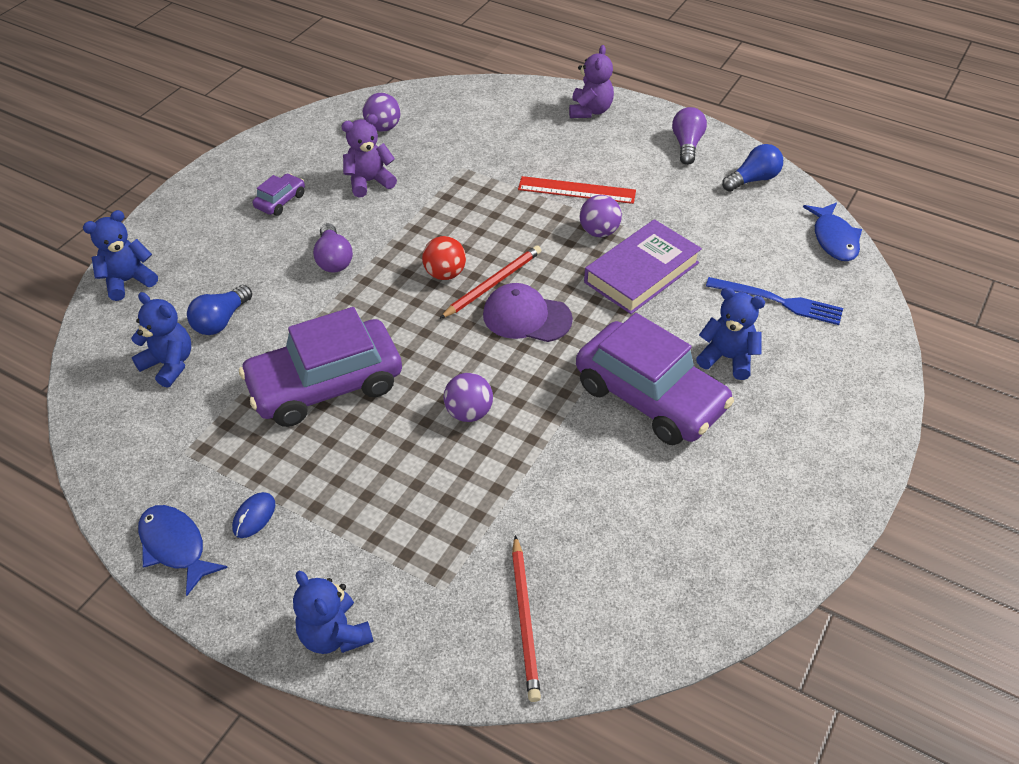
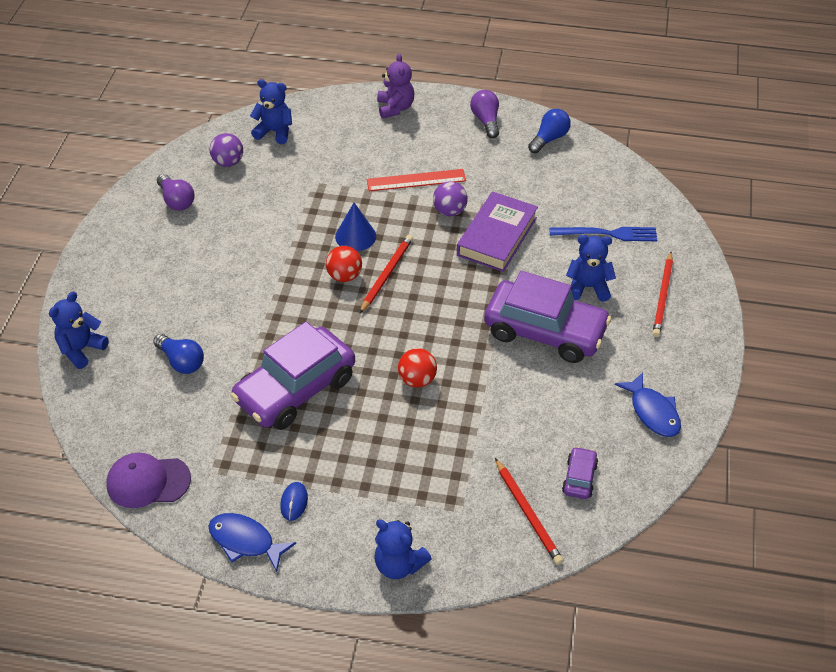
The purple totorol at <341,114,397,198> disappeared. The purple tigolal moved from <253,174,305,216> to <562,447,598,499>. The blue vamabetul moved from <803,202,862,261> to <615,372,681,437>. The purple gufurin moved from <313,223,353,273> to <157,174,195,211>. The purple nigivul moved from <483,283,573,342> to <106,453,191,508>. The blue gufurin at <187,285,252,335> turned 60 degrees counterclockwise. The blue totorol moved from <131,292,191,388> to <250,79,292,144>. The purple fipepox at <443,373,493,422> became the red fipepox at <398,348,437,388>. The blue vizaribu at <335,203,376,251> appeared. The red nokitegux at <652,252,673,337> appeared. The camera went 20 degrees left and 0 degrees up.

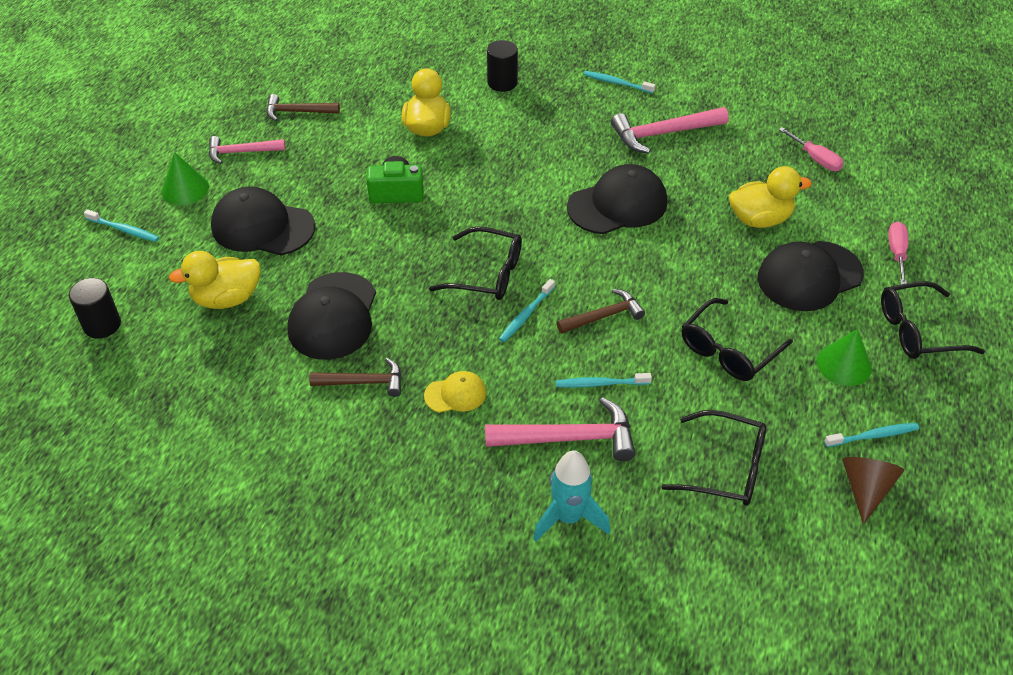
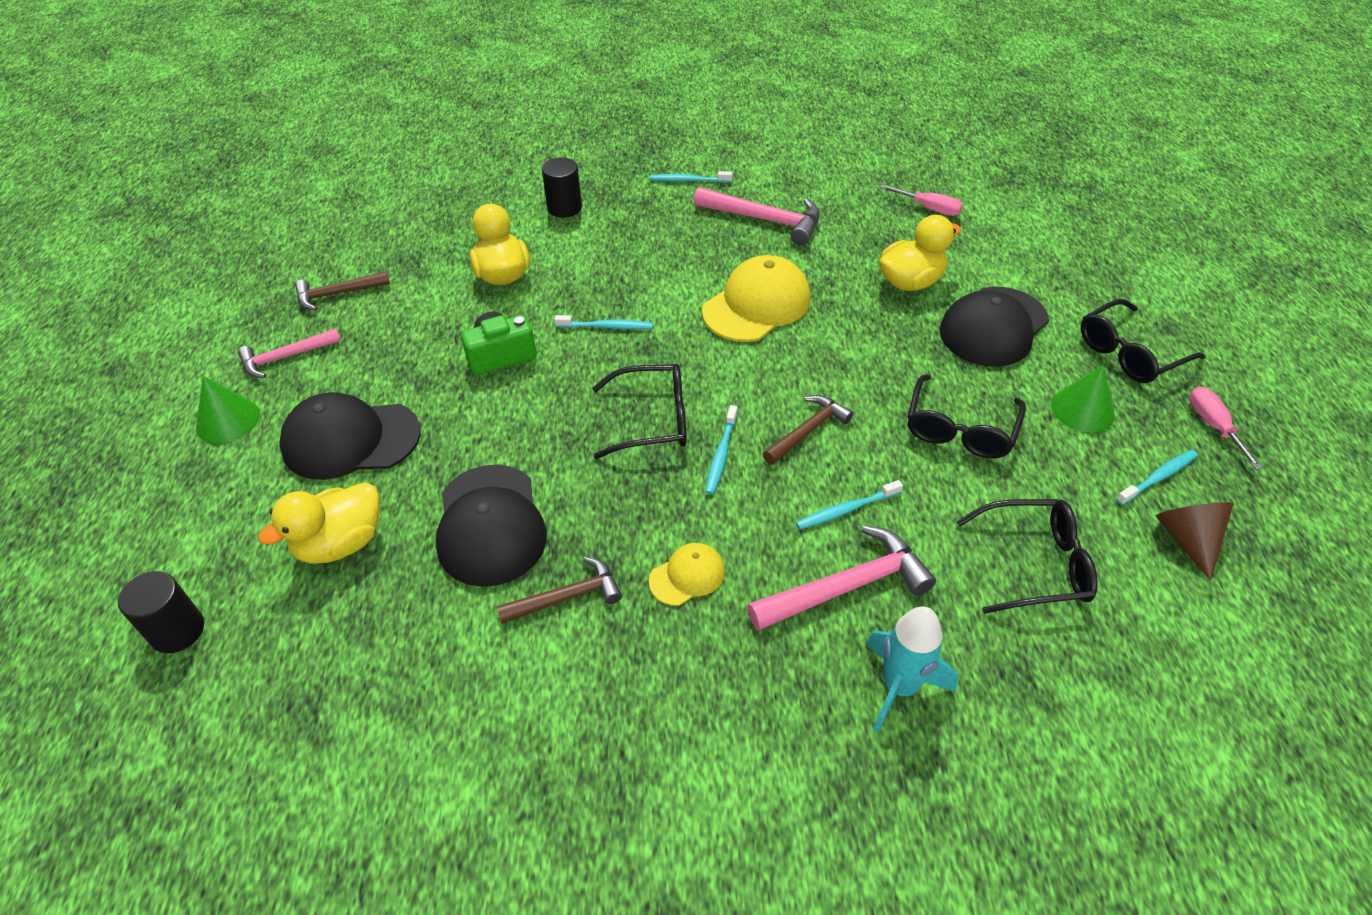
The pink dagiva at <611,107,729,154> turned 120 degrees counterclockwise. The black nigivul at <567,164,667,234> became the yellow nigivul at <702,255,811,342>. The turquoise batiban moved from <84,209,159,242> to <554,315,653,330>. The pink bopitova moved from <888,221,909,284> to <1189,386,1263,470>. The camera went 20 degrees left and 0 degrees up.

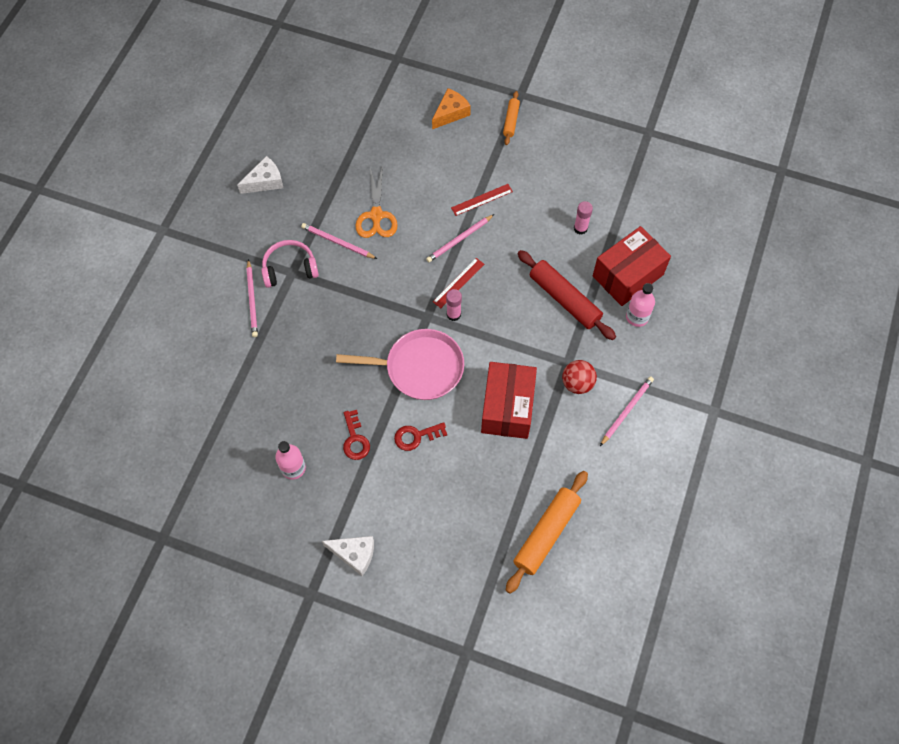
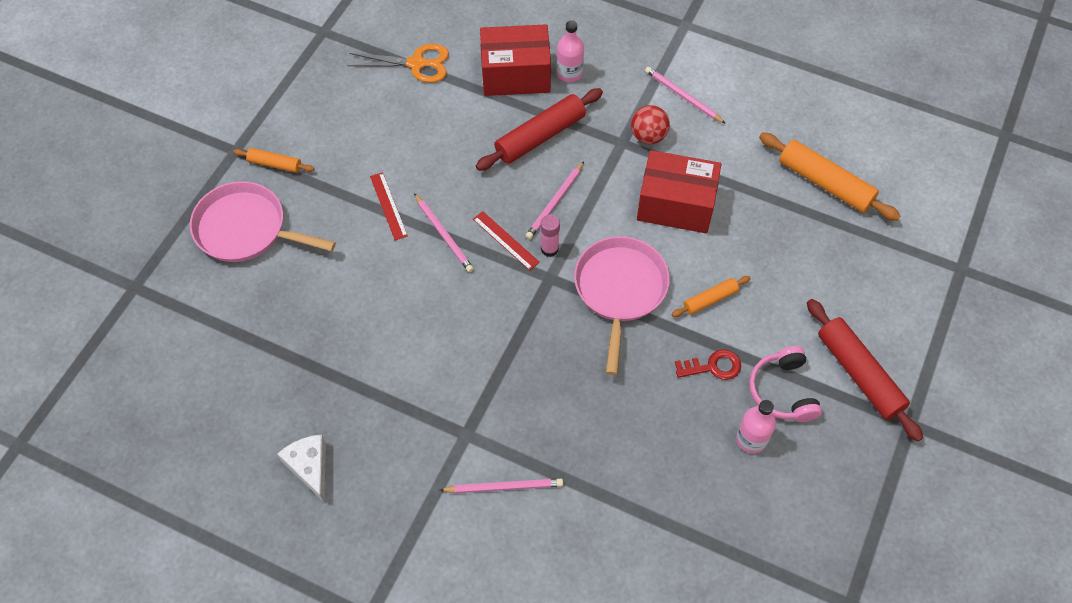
The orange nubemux at <432,88,471,129> was replaced by the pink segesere at <190,181,336,262>. The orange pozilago moved from <355,165,398,238> to <347,44,449,83>. The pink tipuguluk at <574,201,593,235> disappeared. The pink nokitegux moved from <301,223,377,259> to <526,162,584,239>. The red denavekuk at <593,226,671,306> turned 60 degrees counterclockwise. The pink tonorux moved from <261,240,319,288> to <749,346,822,422>. The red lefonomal at <394,422,447,451> was replaced by the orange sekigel at <672,276,751,317>. The white nubemux at <322,536,374,576> was replaced by the red sekigel at <807,299,923,441>. The camera went 85 degrees left and 5 degrees down.

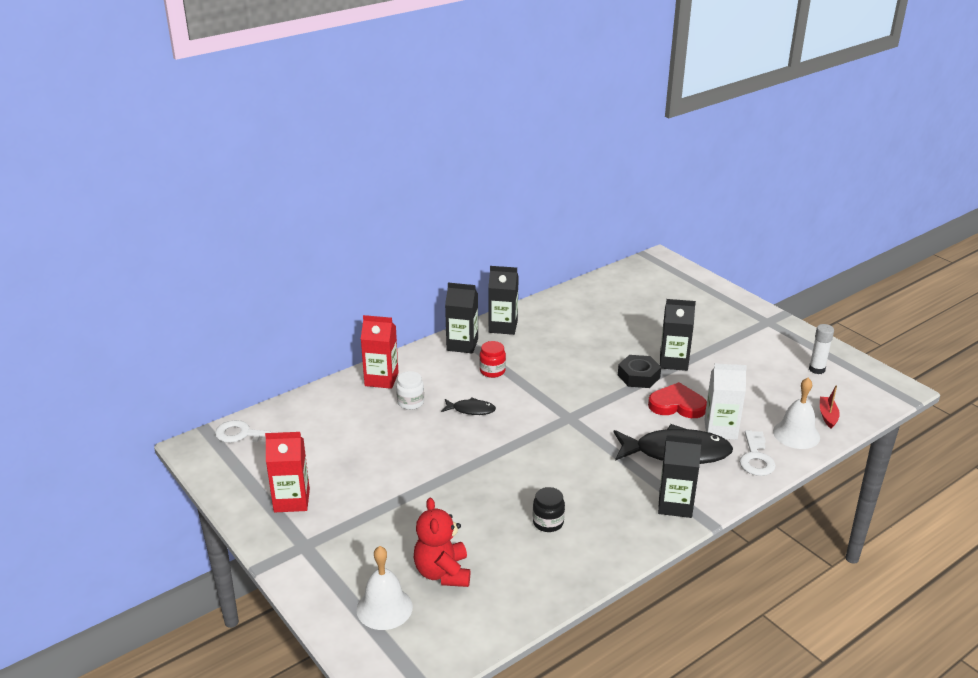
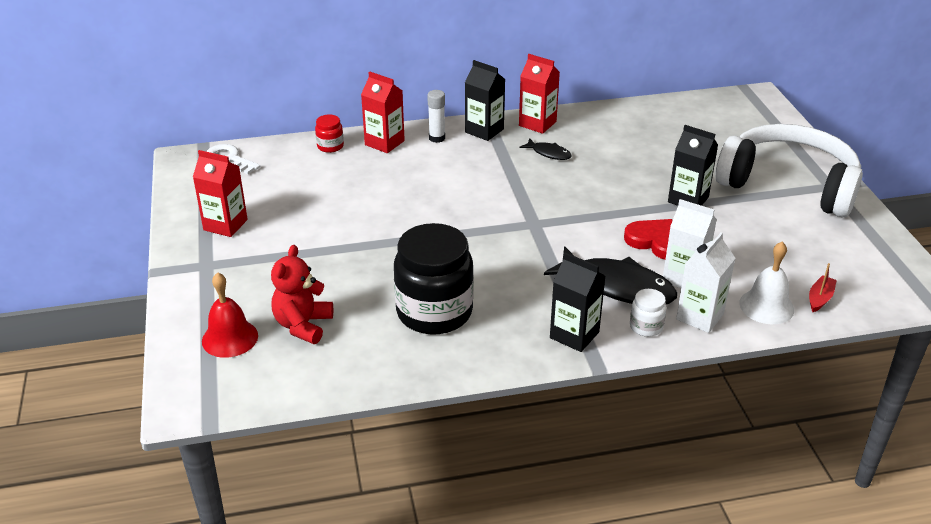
The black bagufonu at <488,266,519,335> became the red bagufonu at <519,54,560,134>. The white tipuguluk moved from <809,324,834,374> to <427,90,445,143>. The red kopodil moved from <479,341,506,378> to <315,115,344,153>. The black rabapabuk at <618,355,661,388> disappeared. The white kopodil moved from <396,371,424,410> to <630,289,666,337>. The black vamabetul moved from <441,398,496,415> to <520,138,572,160>. The white lefonomal at <739,430,776,476> was replaced by the white bagufonu at <676,232,735,333>. The black kopodil at <533,487,565,532> changed to 2.32 times the size. The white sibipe at <356,546,413,630> became the red sibipe at <202,272,258,358>. The white tonorux at <715,124,863,217> appeared. The camera went 25 degrees right and 5 degrees up.

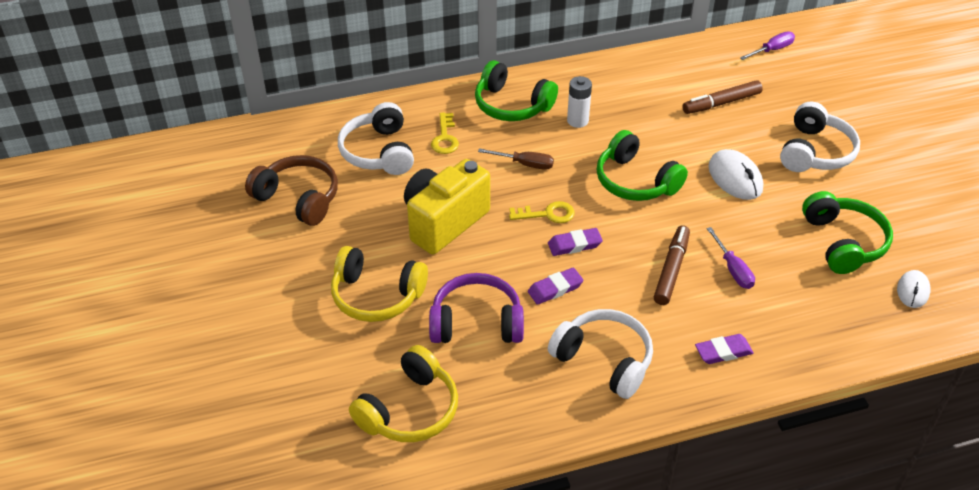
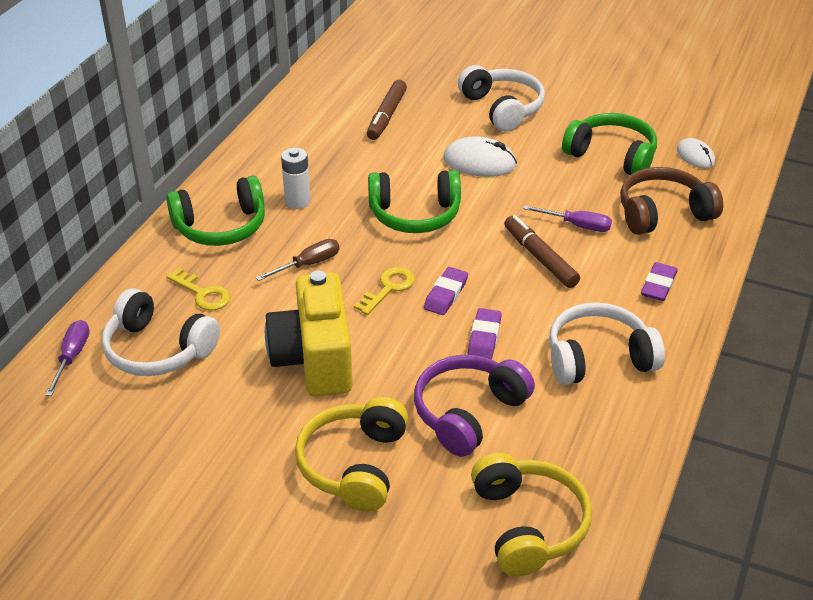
The purple bopitova moved from <740,32,795,60> to <45,320,89,396>. The brown tonorux moved from <245,155,338,226> to <620,167,723,235>. The yellow tonorux at <331,246,428,322> turned 135 degrees clockwise. The camera went 50 degrees left and 5 degrees down.

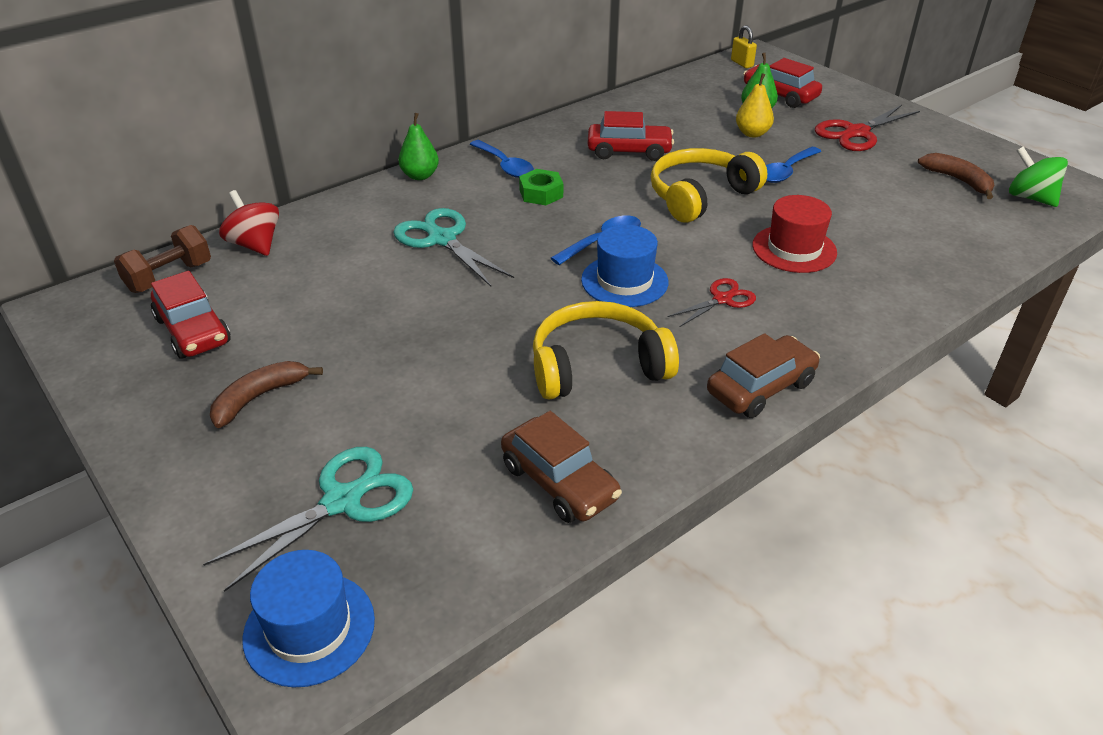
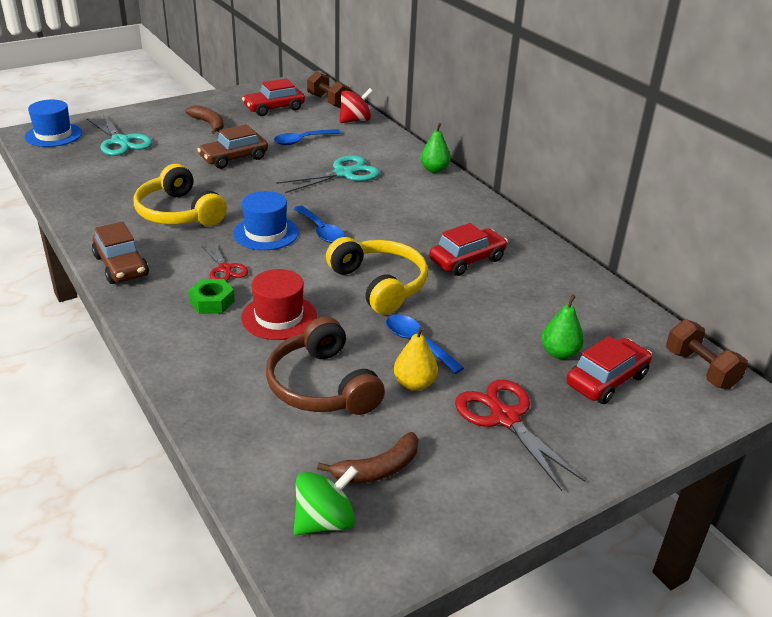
The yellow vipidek at <731,25,757,68> was replaced by the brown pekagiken at <666,319,748,389>. The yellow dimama moved from <736,73,774,137> to <394,326,438,391>. The red tigolal at <588,111,674,161> turned 135 degrees counterclockwise. The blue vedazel moved from <470,140,534,178> to <274,129,341,145>. The green rabapabuk moved from <519,169,563,205> to <188,279,235,314>. The yellow tonorux at <533,301,679,400> turned 150 degrees clockwise. The brown tigolal moved from <501,411,622,523> to <197,124,268,169>. The brown tonorux at <266,316,385,415> appeared. The camera went 95 degrees right and 5 degrees down.

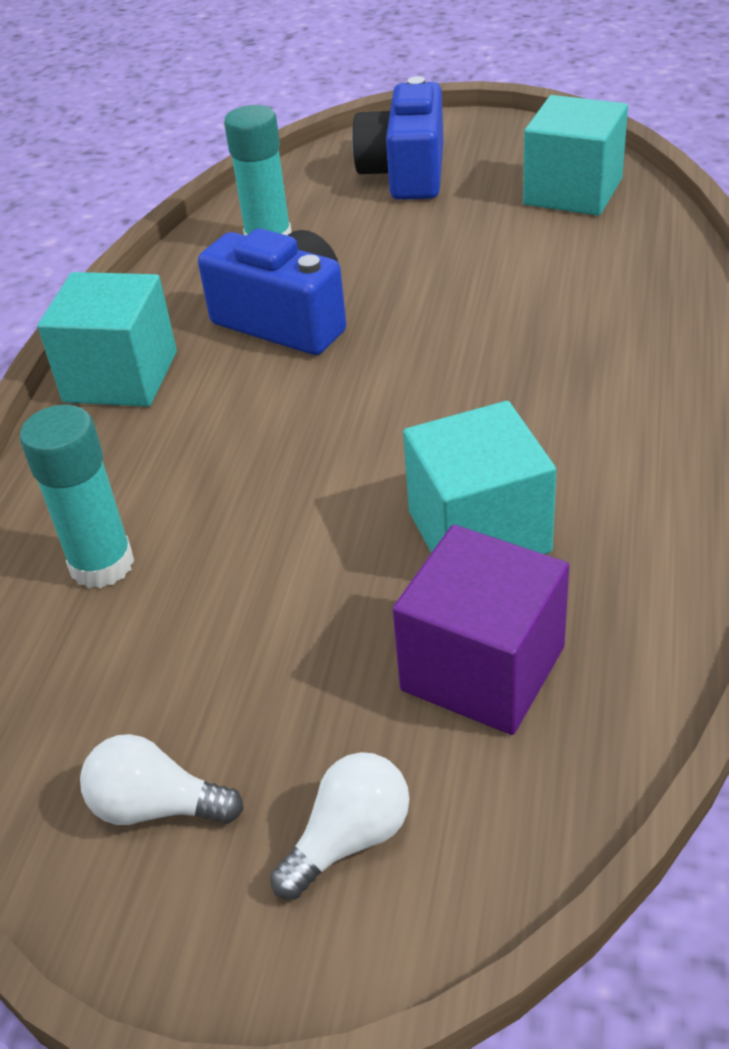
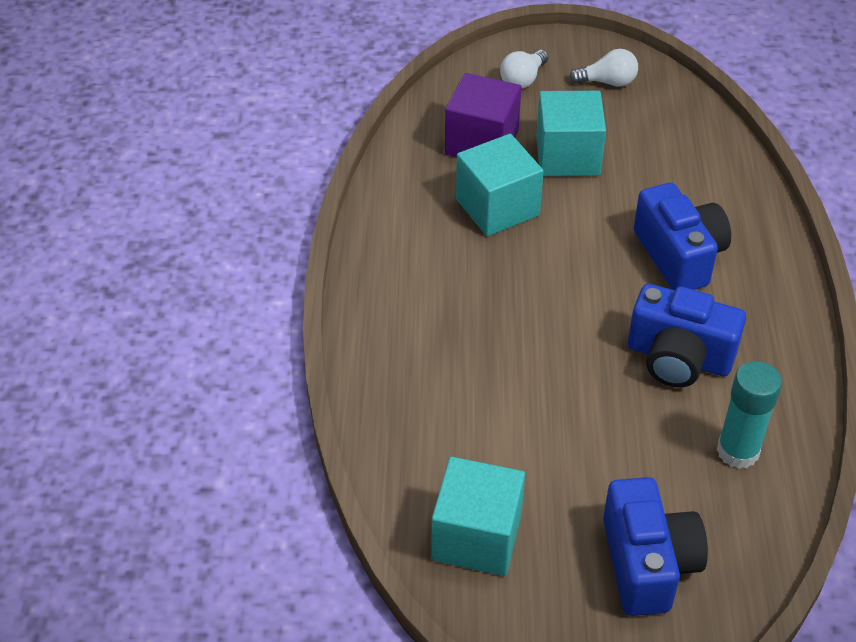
The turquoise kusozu moved from <37,272,177,407> to <536,91,606,176>. The turquoise tipuguluk at <20,405,134,588> disappeared. The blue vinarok at <634,183,731,290> appeared. The camera went 165 degrees right and 5 degrees up.

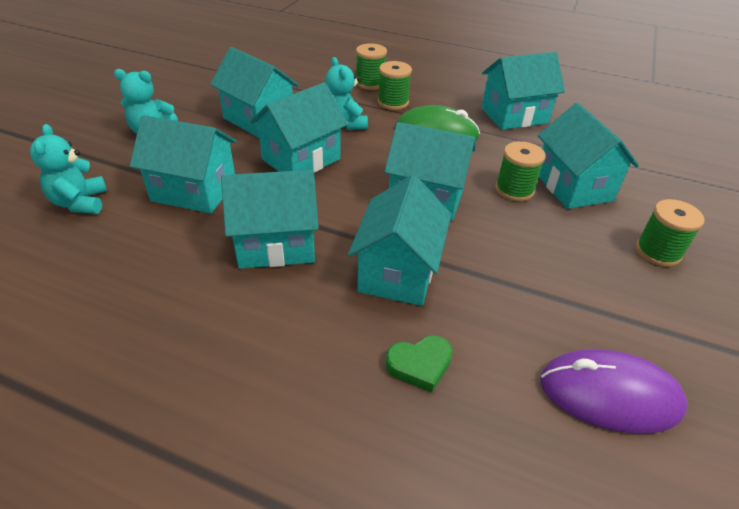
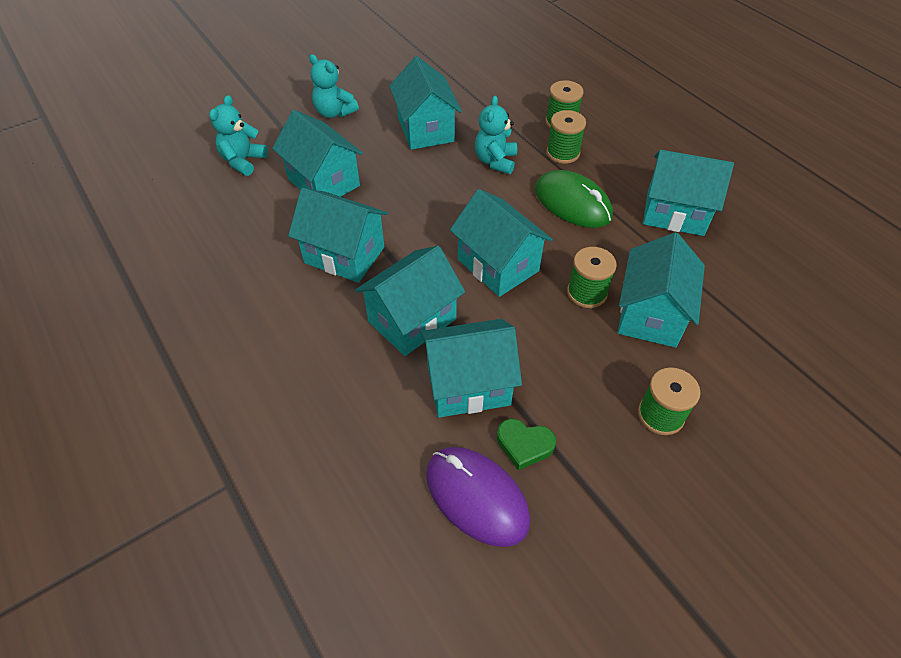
The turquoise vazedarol moved from <250,82,348,173> to <420,319,522,418>. The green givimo moved from <386,335,453,393> to <497,419,556,470>. The camera went 35 degrees right and 10 degrees up.

